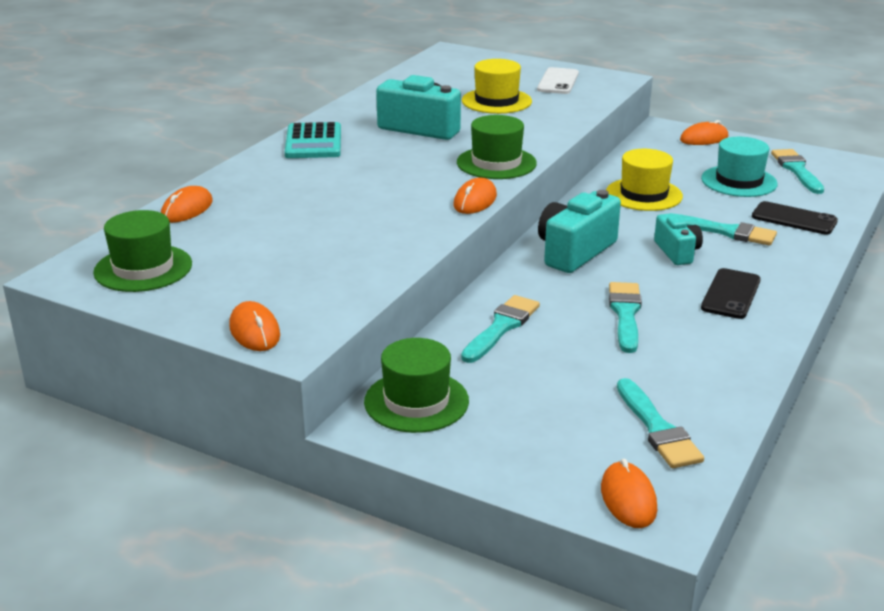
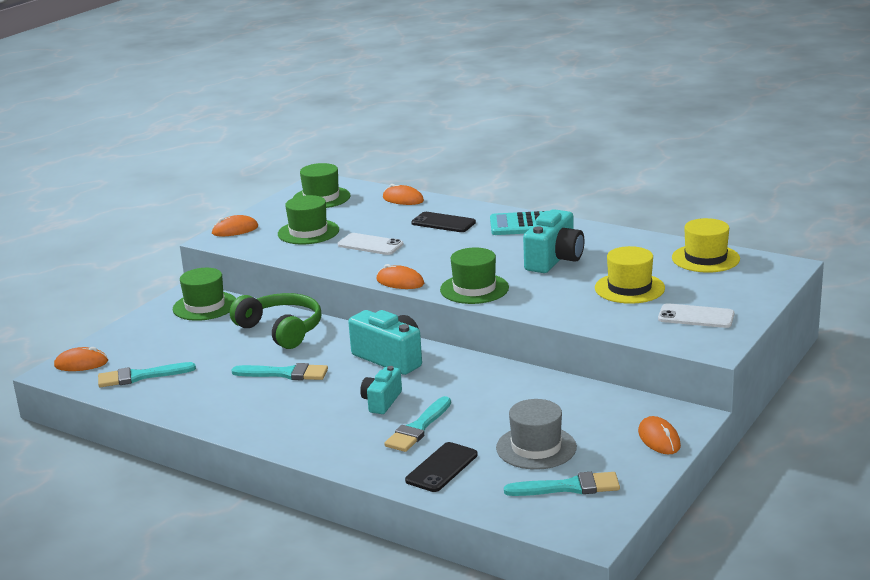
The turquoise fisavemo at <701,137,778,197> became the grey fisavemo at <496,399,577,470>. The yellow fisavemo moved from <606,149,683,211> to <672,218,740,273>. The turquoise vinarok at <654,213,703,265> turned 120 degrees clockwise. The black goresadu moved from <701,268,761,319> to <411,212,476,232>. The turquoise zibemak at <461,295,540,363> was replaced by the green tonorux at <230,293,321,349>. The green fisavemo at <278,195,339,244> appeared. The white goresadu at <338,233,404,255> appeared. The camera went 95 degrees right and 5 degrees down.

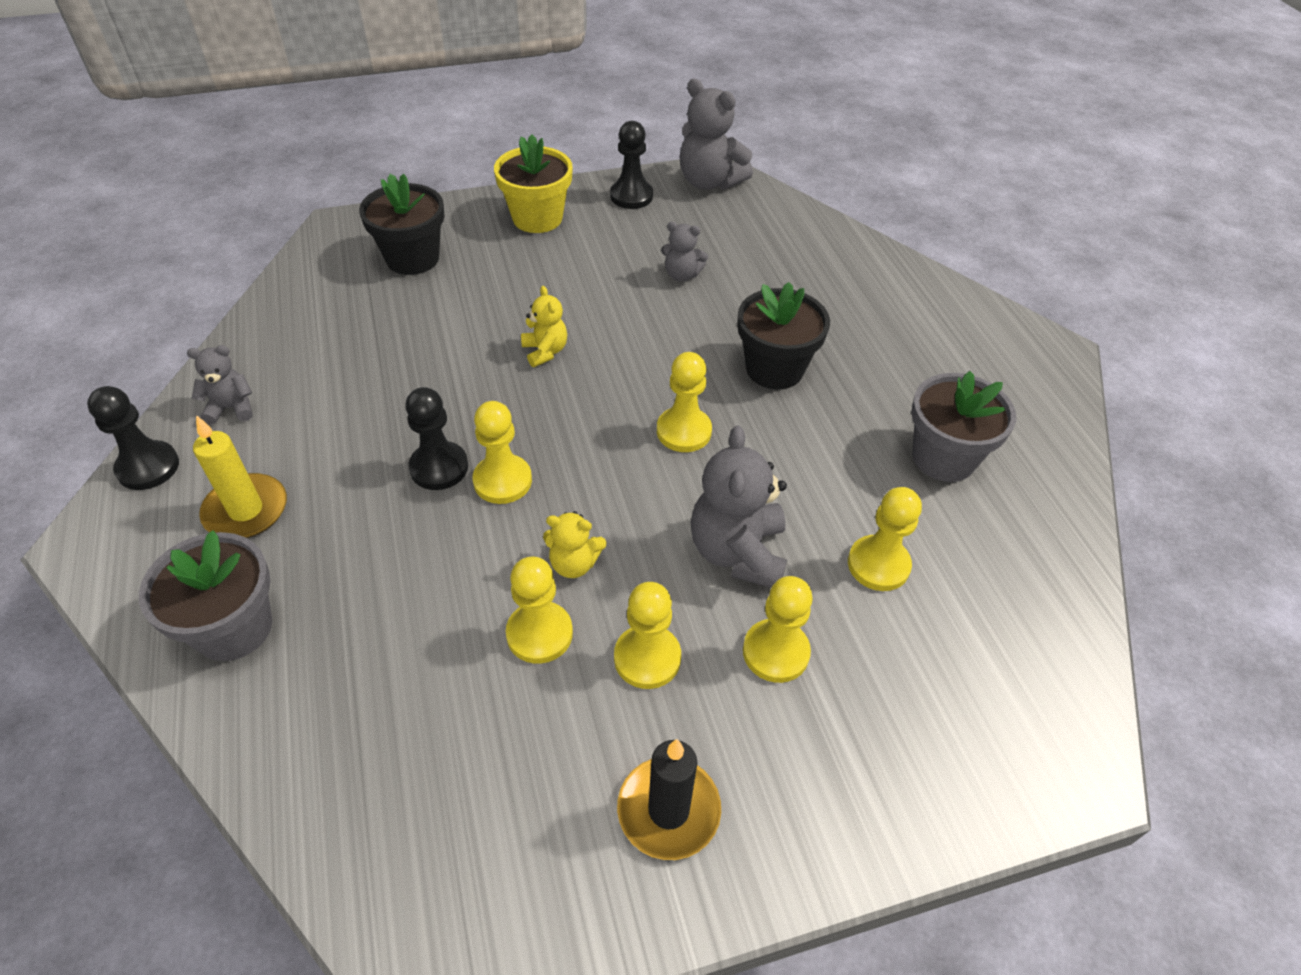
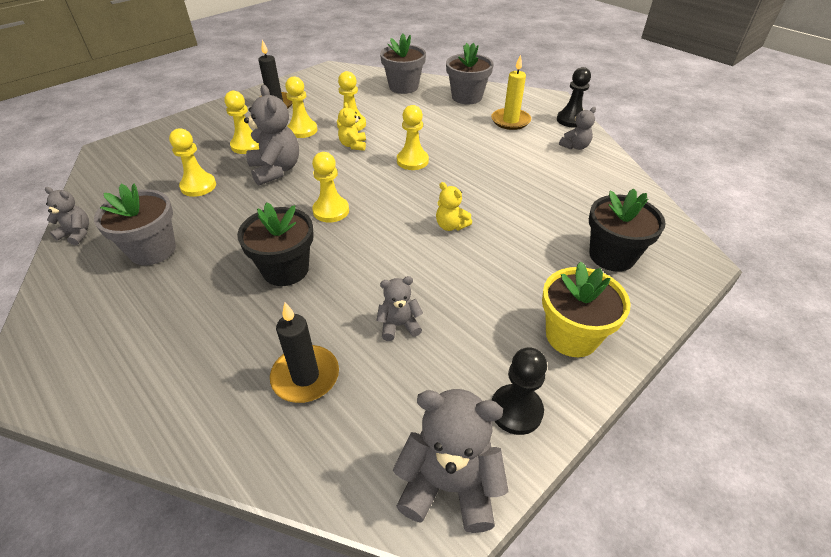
The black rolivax at <405,387,468,490> disappeared. The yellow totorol at <543,511,607,578> turned 75 degrees counterclockwise. The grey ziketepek at <380,34,426,94> appeared. The grey totorol at <45,187,89,245> appeared. The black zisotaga at <270,303,339,403> appeared. The camera went 155 degrees right and 5 degrees down.

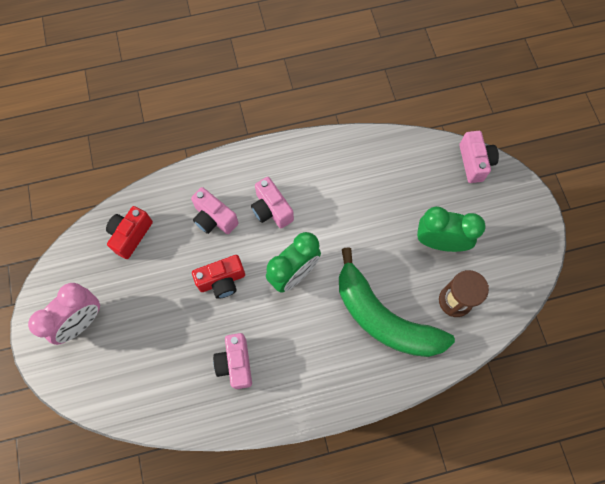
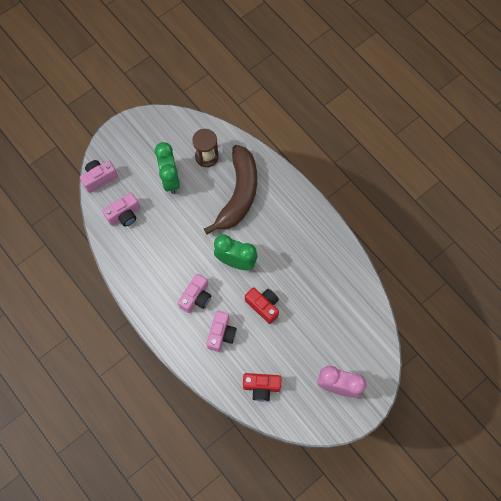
The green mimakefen at <339,247,455,357> became the brown mimakefen at <204,145,257,234>. The pink vinarok moved from <213,333,252,389> to <102,193,140,226>. The camera went 115 degrees left and 0 degrees up.

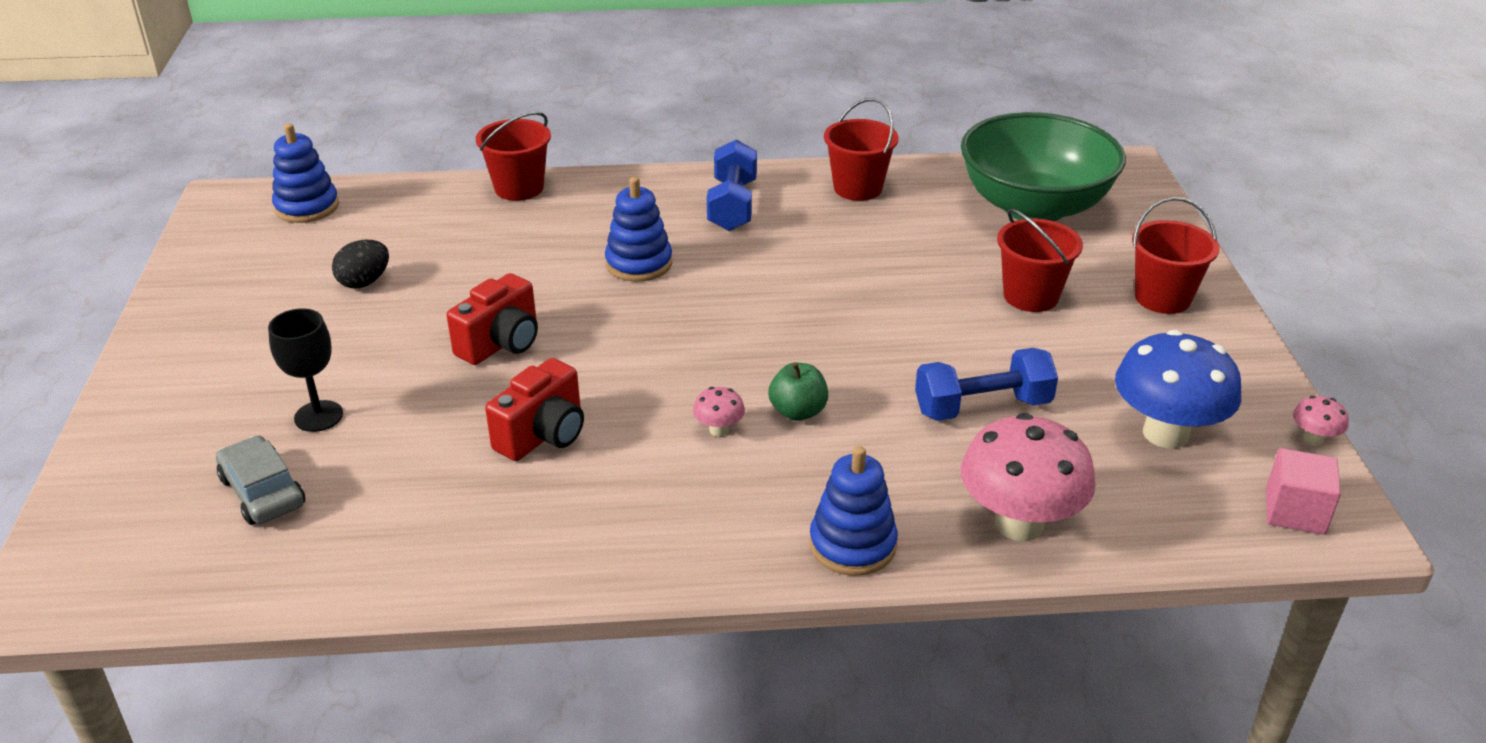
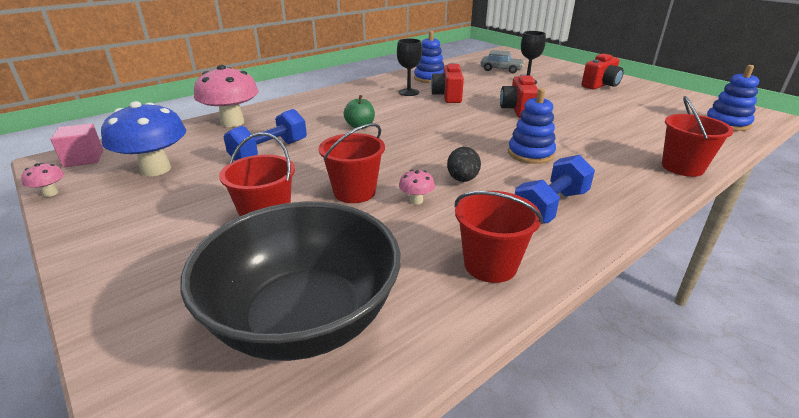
The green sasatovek at <961,112,1126,221> became the black sasatovek at <180,201,401,361>. The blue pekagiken at <707,140,757,231> turned 75 degrees clockwise. The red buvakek moved from <1132,197,1220,314> to <319,123,385,203>. The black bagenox moved from <332,240,389,288> to <447,147,481,182>. The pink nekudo moved from <693,387,745,436> to <399,170,435,204>. The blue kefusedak moved from <809,446,898,576> to <414,31,444,83>. The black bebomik at <397,39,422,96> appeared. The red vinarok at <581,53,624,90> appeared. The camera went 145 degrees right and 5 degrees down.

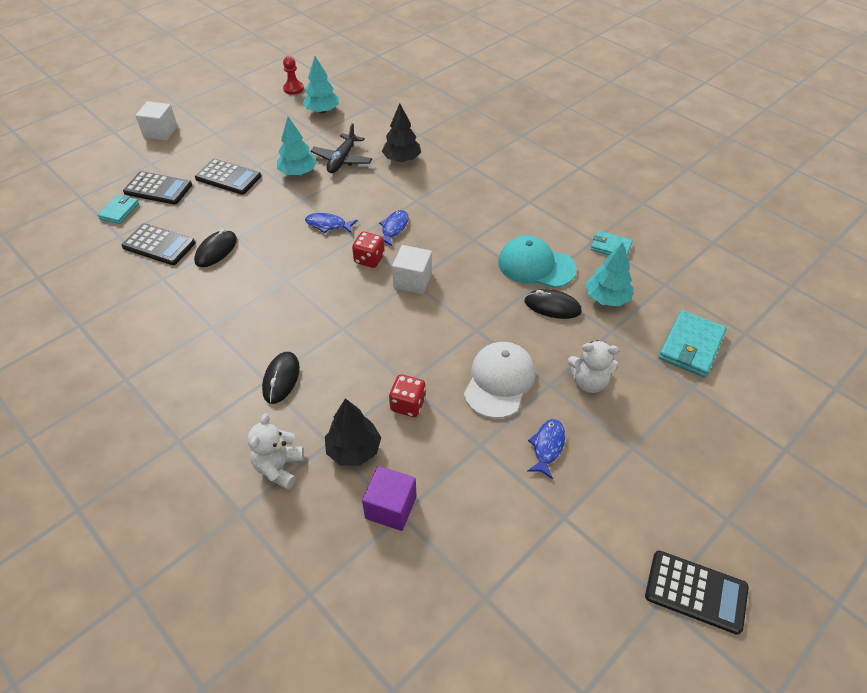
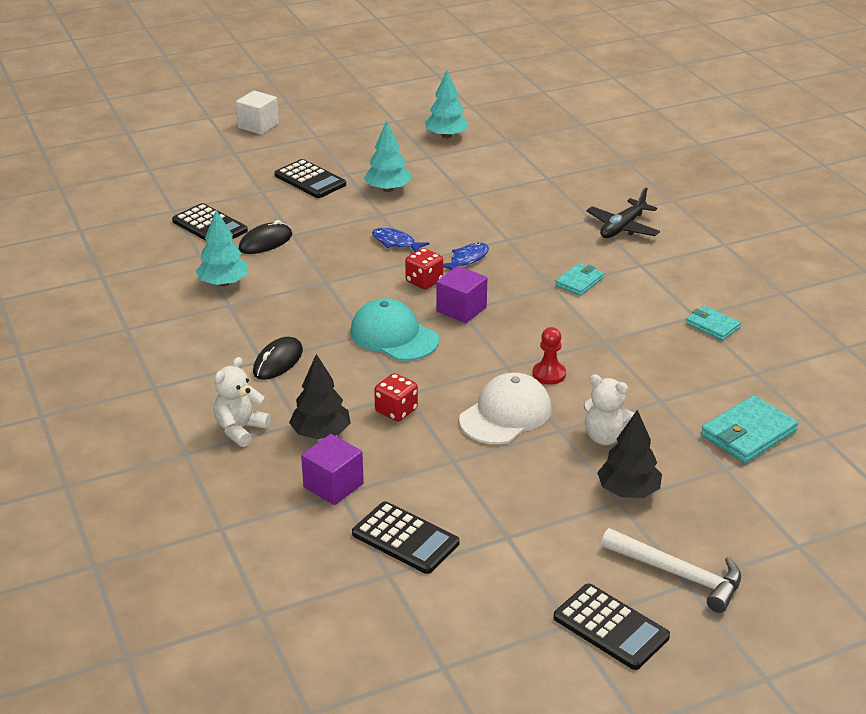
The red rolivax moved from <283,56,304,95> to <533,327,566,385>. The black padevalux moved from <382,103,421,162> to <597,410,662,498>. The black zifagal moved from <311,123,372,173> to <586,187,660,238>. The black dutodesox moved from <123,171,192,205> to <352,501,460,574>. The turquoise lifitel moved from <98,195,139,224> to <555,263,604,296>. The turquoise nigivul moved from <498,236,576,288> to <350,298,439,361>. The turquoise padevalux moved from <585,242,634,306> to <196,210,248,287>. The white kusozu at <392,245,432,294> became the purple kusozu at <437,266,487,323>. The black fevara at <525,289,582,319> disappeared. The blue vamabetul at <527,419,565,479> disappeared. The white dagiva at <601,528,741,613> appeared. The camera went 20 degrees right and 15 degrees down.

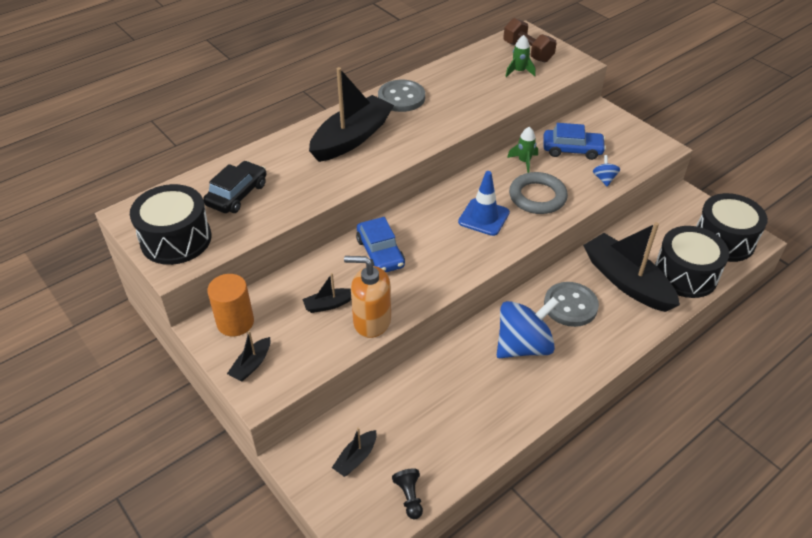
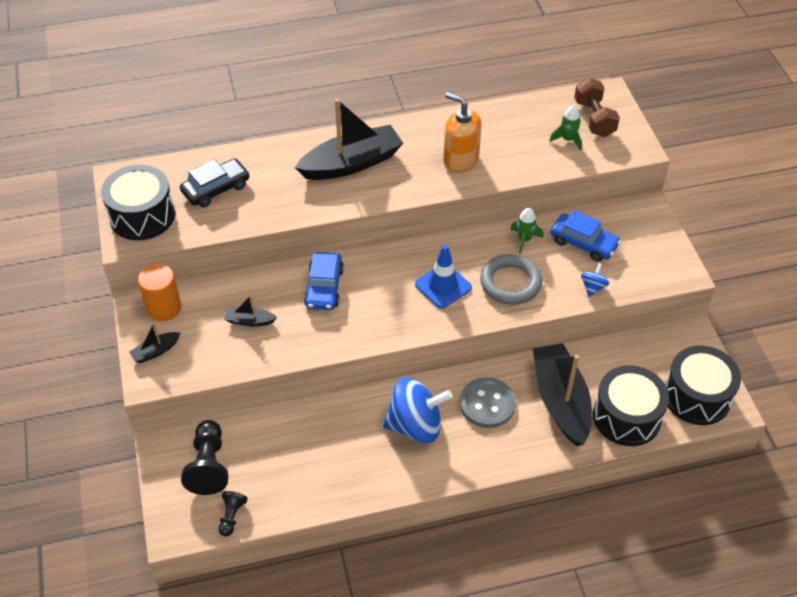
The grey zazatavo at <378,80,425,112> disappeared. The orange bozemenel moved from <344,256,391,338> to <443,92,482,172>. The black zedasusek at <332,427,377,477> was replaced by the black rolivax at <181,420,228,495>. The camera went 25 degrees right and 5 degrees up.

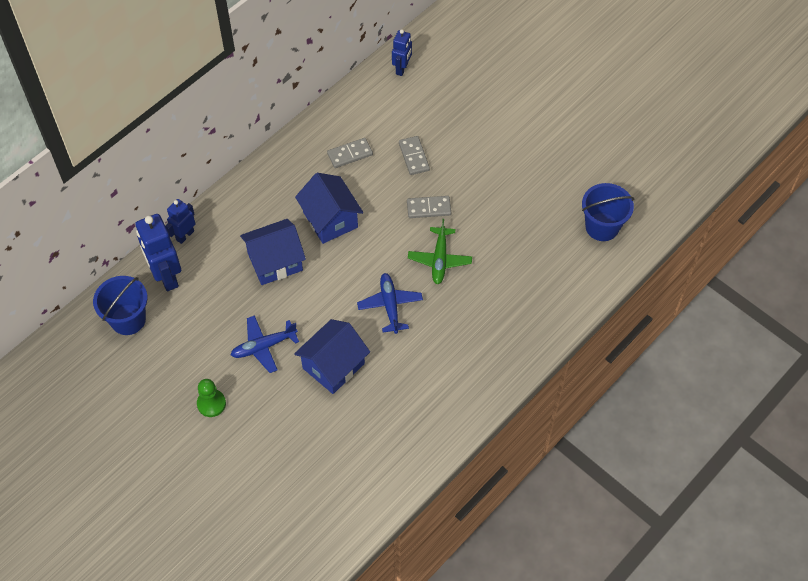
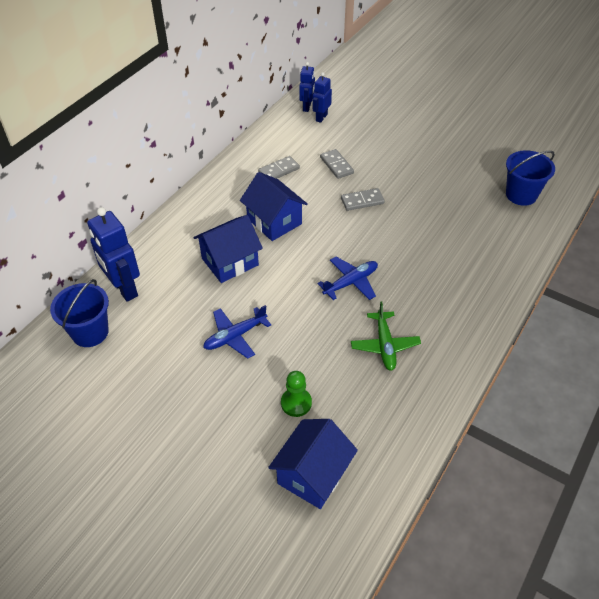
The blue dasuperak moved from <165,199,195,244> to <313,72,332,123>. The green zifagal moved from <408,219,472,284> to <351,301,421,371>. The blue zifagal at <357,273,423,334> turned 75 degrees clockwise. The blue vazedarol moved from <294,319,370,394> to <268,419,358,509>. The green rolivax moved from <197,379,226,417> to <281,371,312,417>. The camera went 10 degrees left and 10 degrees down.

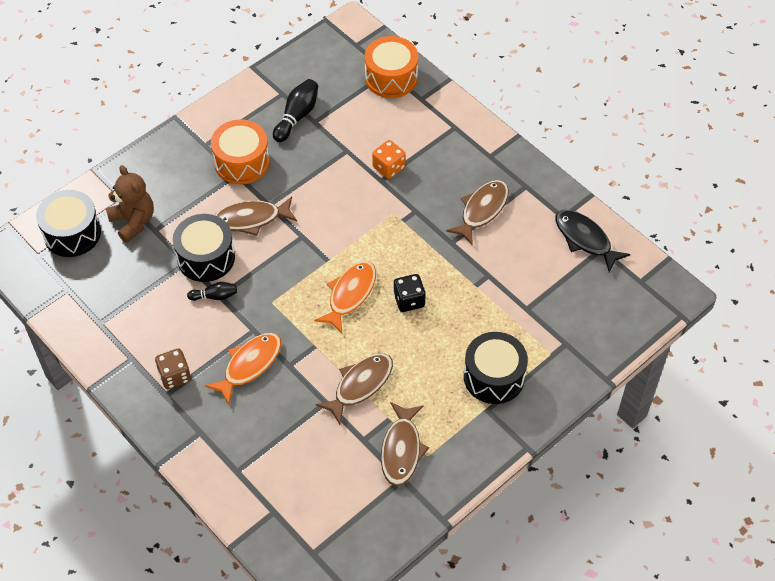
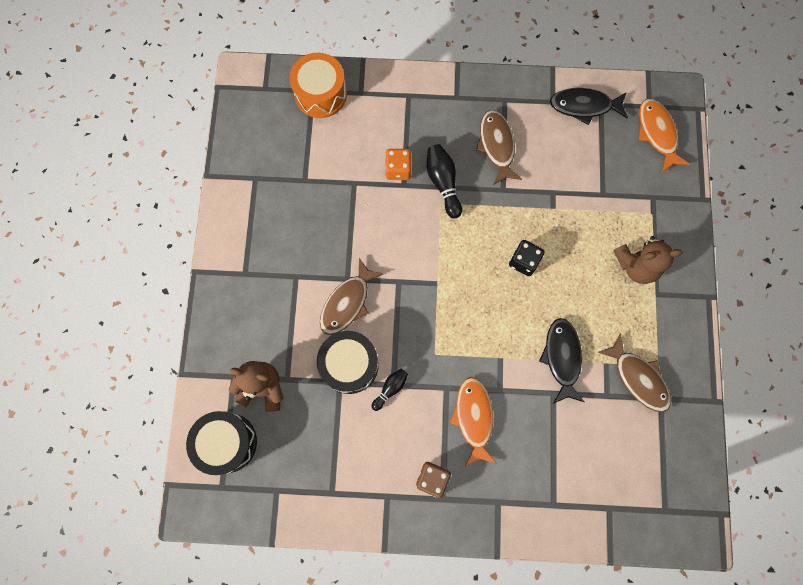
The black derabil moved from <273,79,318,142> to <427,144,462,218>. The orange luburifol at <211,120,270,184> disappeared. The orange vamabetul moved from <314,261,376,333> to <639,99,689,172>. The black luburifol at <464,332,528,404> was replaced by the brown totorol at <614,236,683,284>. The brown vamabetul at <316,353,393,425> became the black vamabetul at <539,318,584,404>. The camera went 45 degrees left and 20 degrees up.

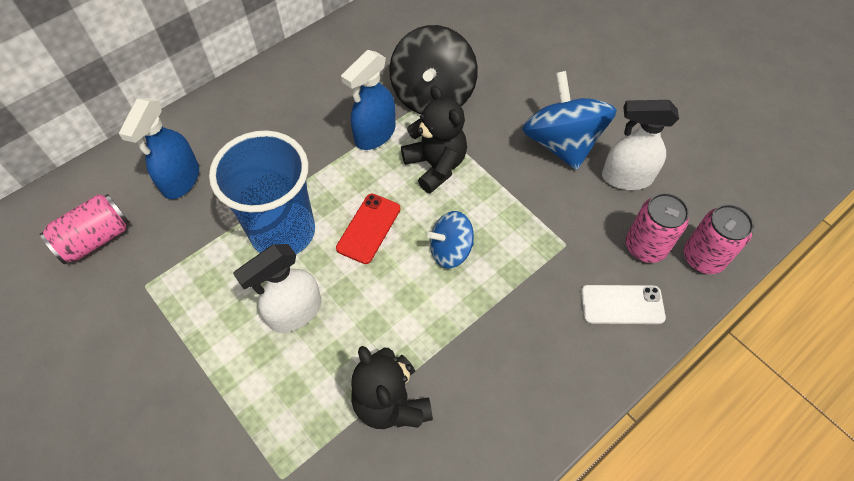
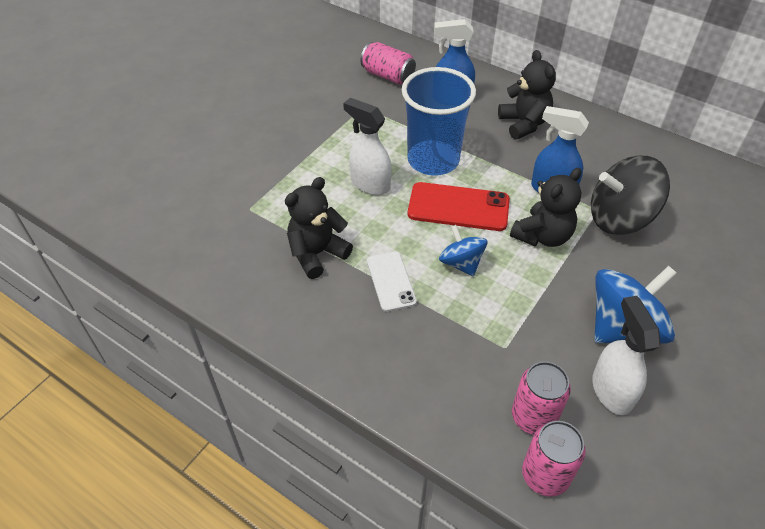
The red goresadu at <336,194,401,264> changed to 1.54 times the size. The white goresadu moved from <581,285,666,324> to <367,251,417,312>. The black totorol at <498,50,556,140> appeared. The camera went 75 degrees right and 10 degrees down.

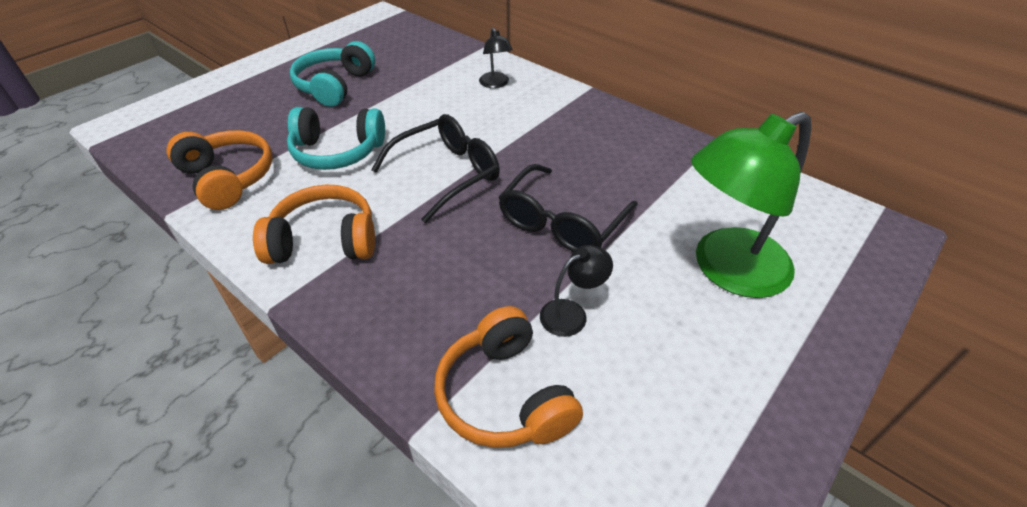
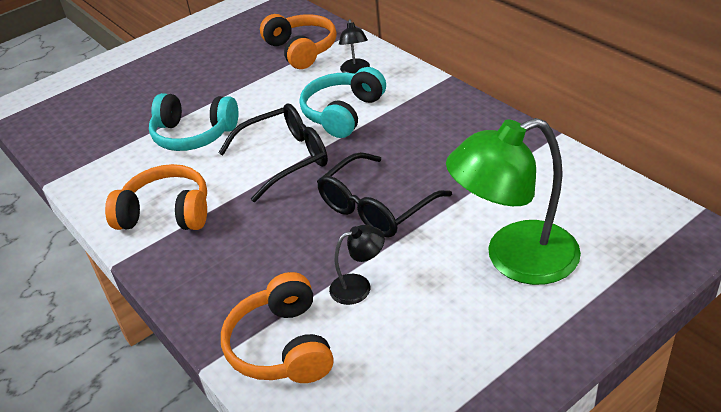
The turquoise tonorux moved from <290,41,375,107> to <300,67,386,138>. The orange tonorux moved from <166,130,273,210> to <260,14,337,69>. The camera went 15 degrees right and 5 degrees down.

